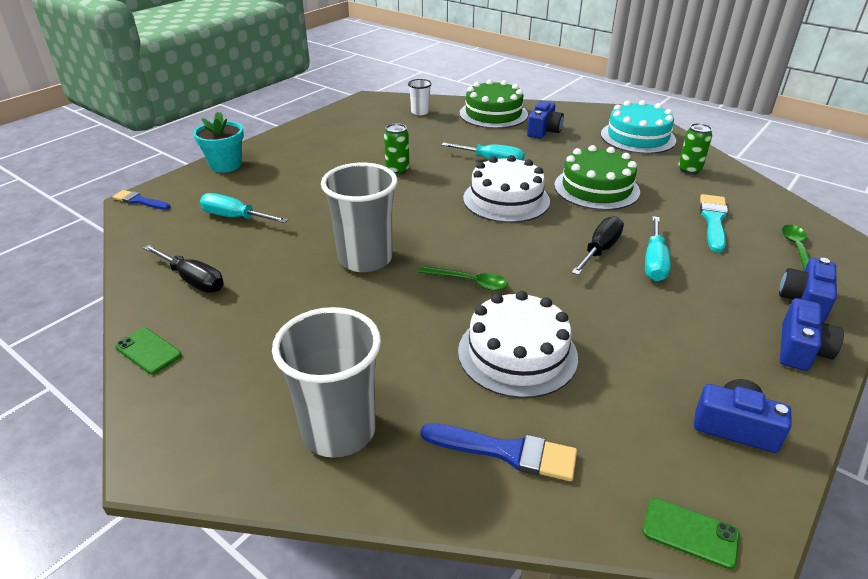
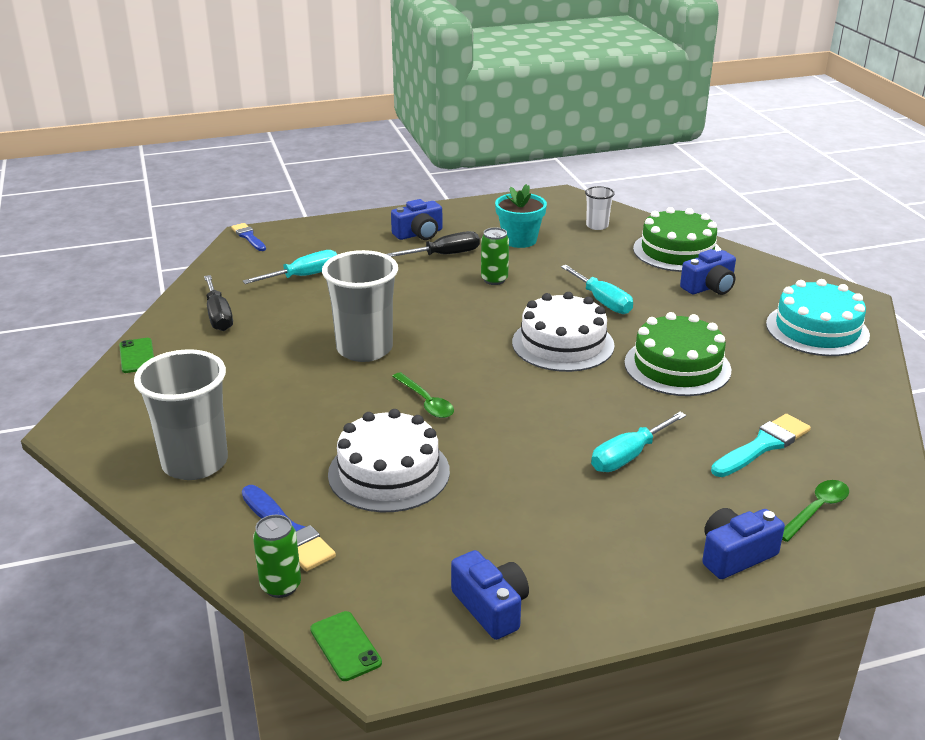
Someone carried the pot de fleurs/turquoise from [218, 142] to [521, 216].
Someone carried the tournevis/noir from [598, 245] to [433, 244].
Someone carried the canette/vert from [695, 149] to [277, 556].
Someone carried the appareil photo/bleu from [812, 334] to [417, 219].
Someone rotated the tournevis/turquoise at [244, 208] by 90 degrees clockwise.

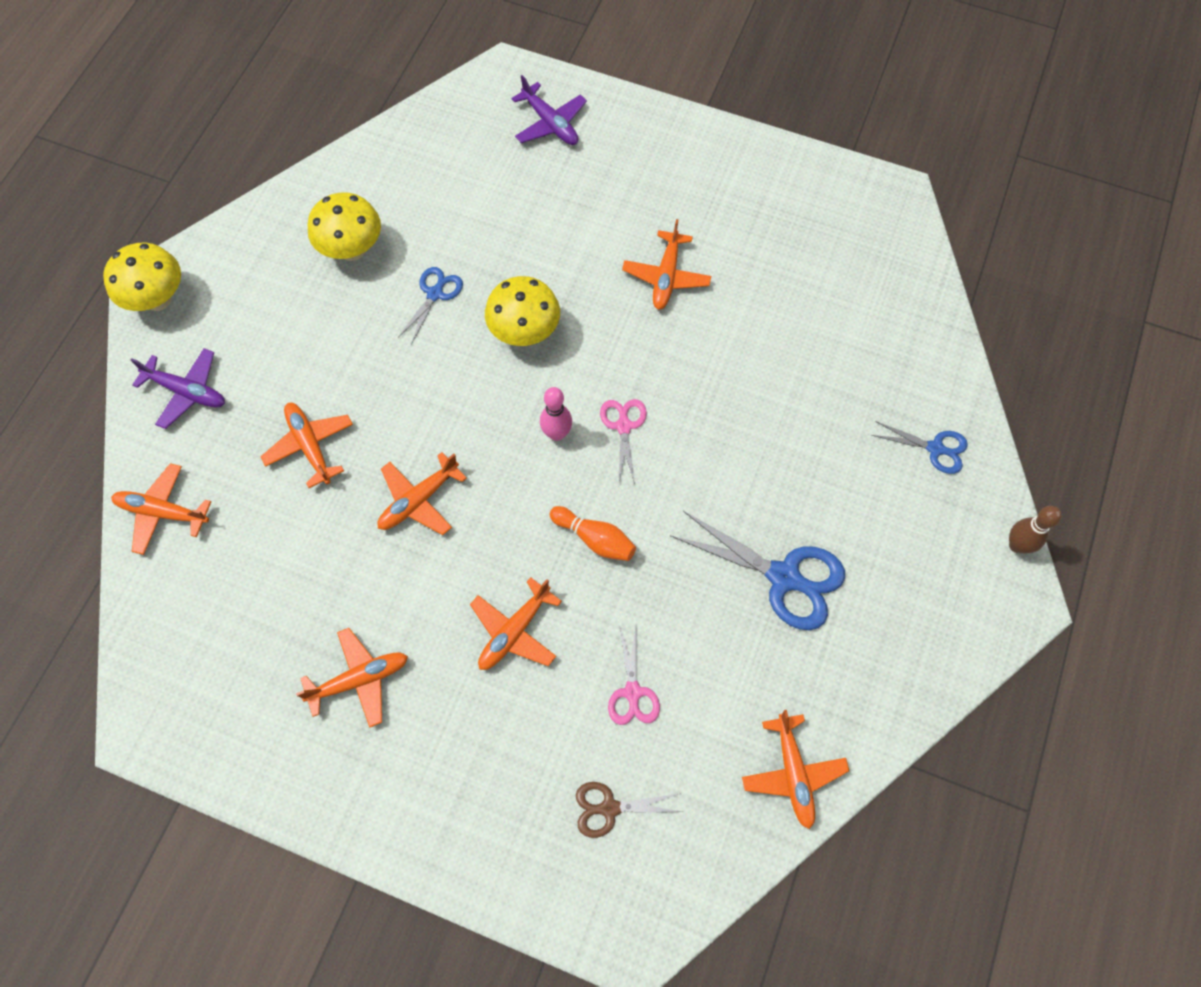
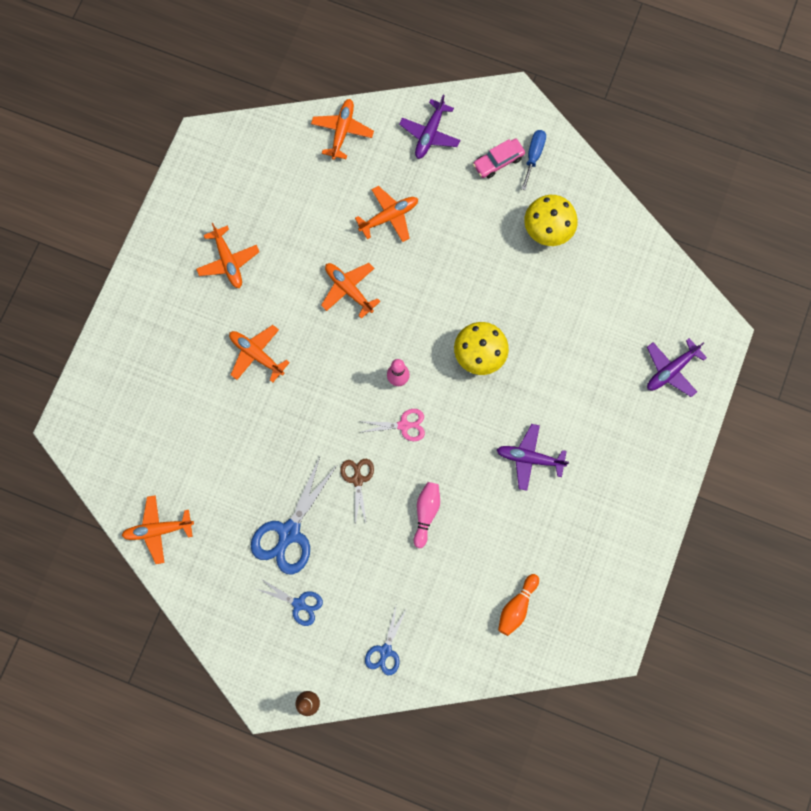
Someone took away the champignon/jaune at [142, 277].
Someone took away the ciseaux/rose at [634, 676].
Someone put down the quille/rose at [427, 515].
Someone put down the voiture/rose at [499, 158].
Someone put down the tournevis/bleu at [533, 160].
Someone carried the ciseaux/bleu from [430, 305] to [290, 602].
Someone carried the quille/orange from [592, 533] to [518, 605].
Someone carried the ciseaux/marron from [629, 810] to [357, 492].
Someone repainted the avion/orange at [666, 264], which became the avion/violet at [533, 457].

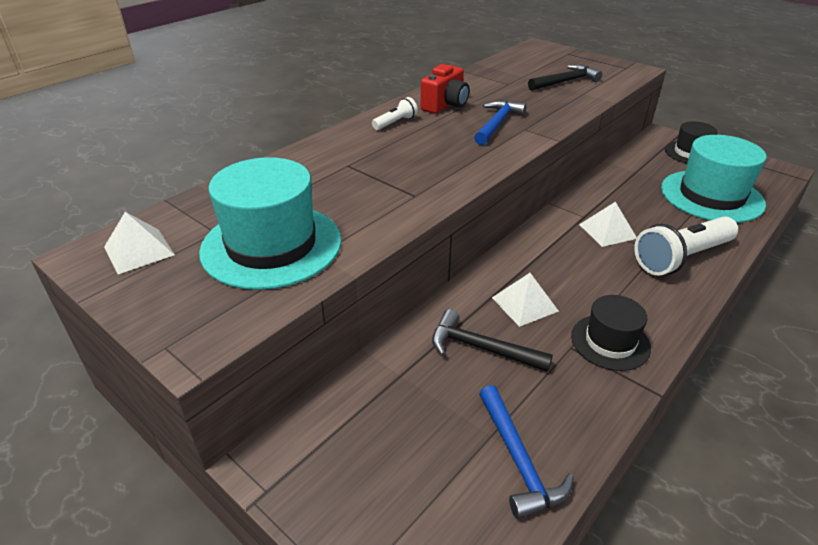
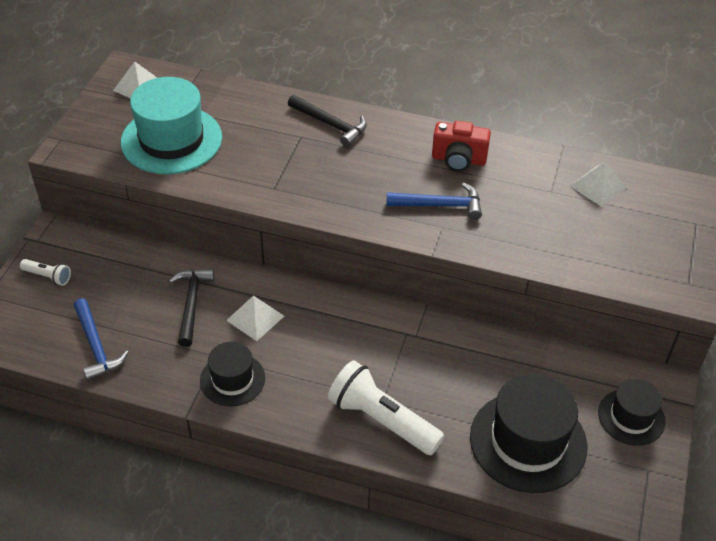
Someone carried the lampe de poche/blanc from [395, 113] to [45, 272].
Someone carried the marteau/noir from [565, 78] to [327, 121].
Someone carried the pyramide/blanc from [608, 224] to [598, 184].
Someone repainted the chapeau/turquoise at [714, 179], which became the chapeau/noir at [528, 433].
Someone rotated the marteau/bleu at [526, 452] by 75 degrees counterclockwise.

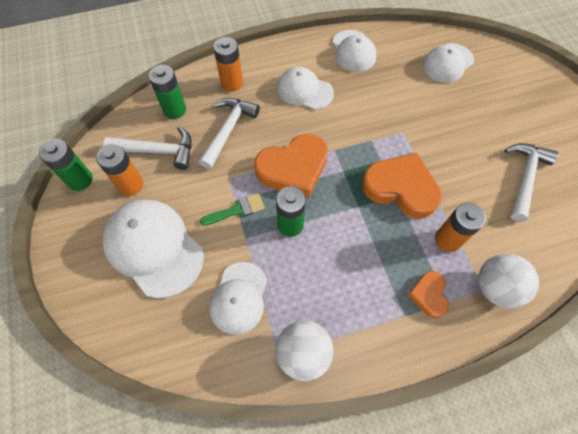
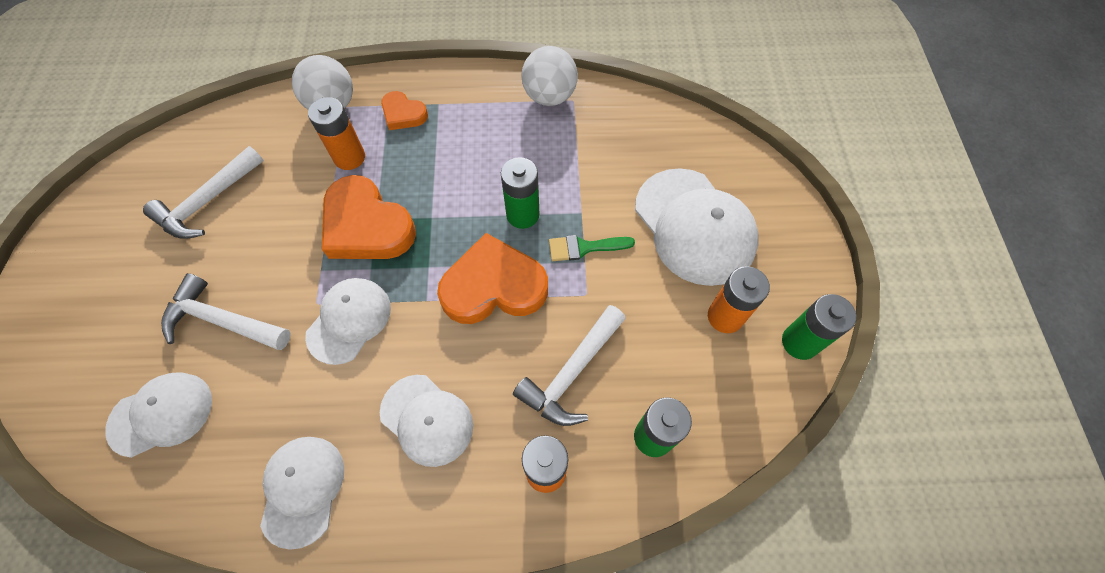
Someone carried the marteau/blanc from [147, 148] to [226, 311].
Someone carried the casquette/blanc from [238, 298] to [348, 321].
Someone rotated the cœur/orange at [428, 294] by 105 degrees clockwise.

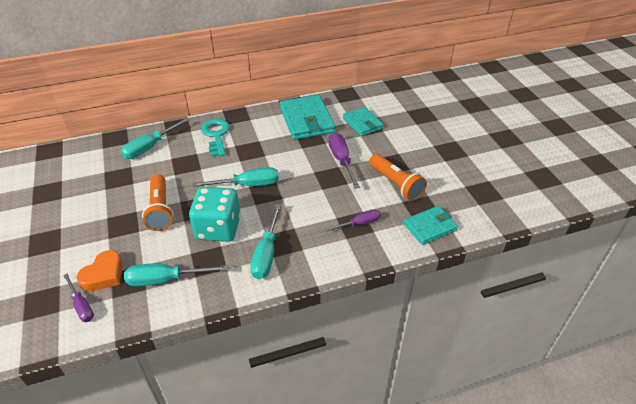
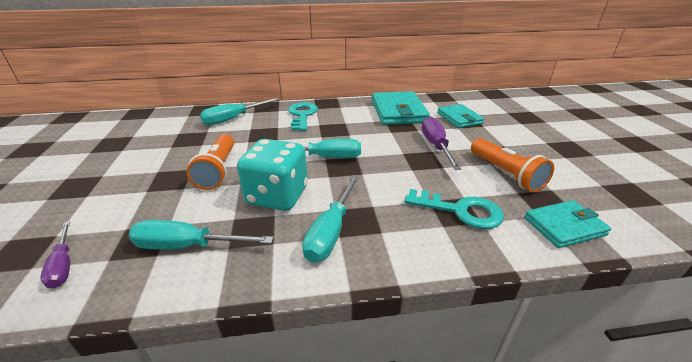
Someone took away the cœur/orange at [100, 270].
Someone swapped the tournevis/violet at [353, 220] for the clé/turquoise at [454, 209].

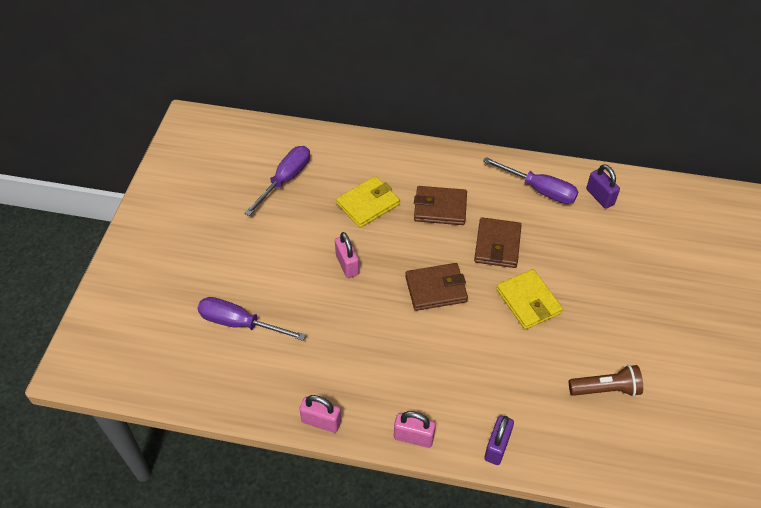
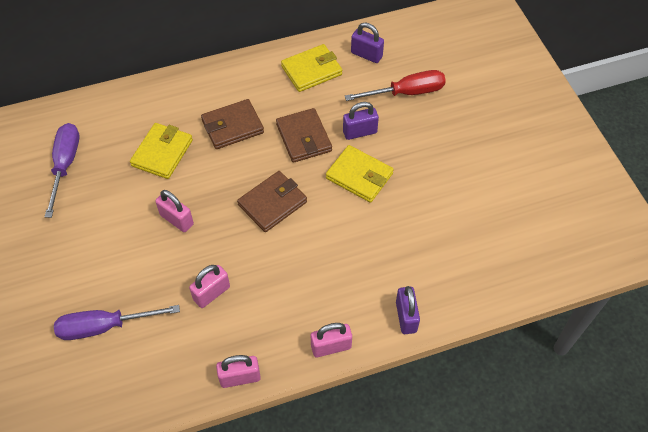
Someone took away the lampe de poche/marron at [606, 381].
Someone put down the cadenas/rose at [209, 286].
Someone put down the cadenas/violet at [361, 121].
Someone put down the tournevis/rouge at [395, 85].
Someone swapped the tournevis/violet at [530, 180] for the portefeuille/jaune at [311, 68].

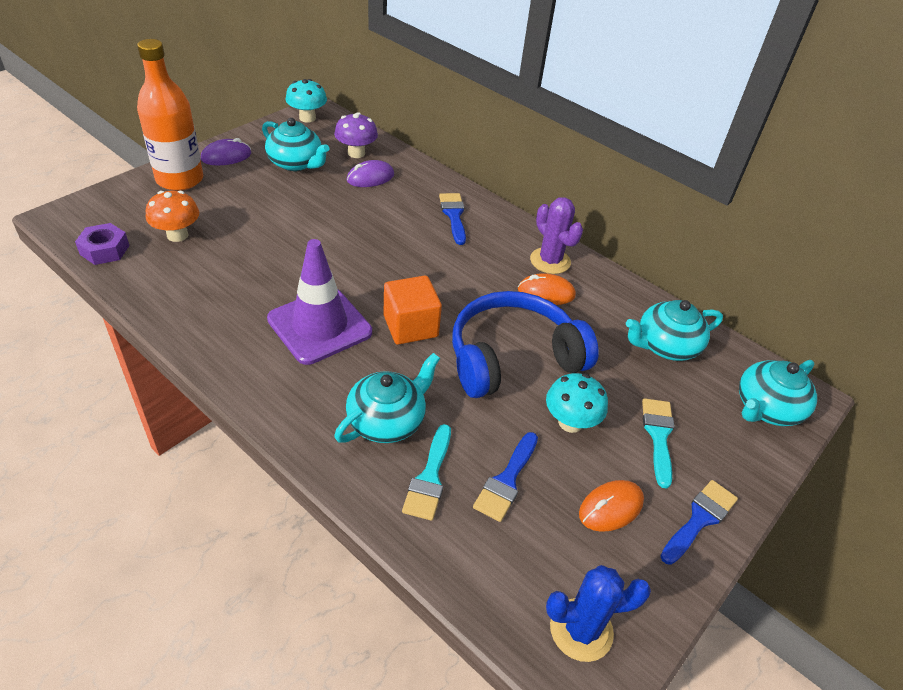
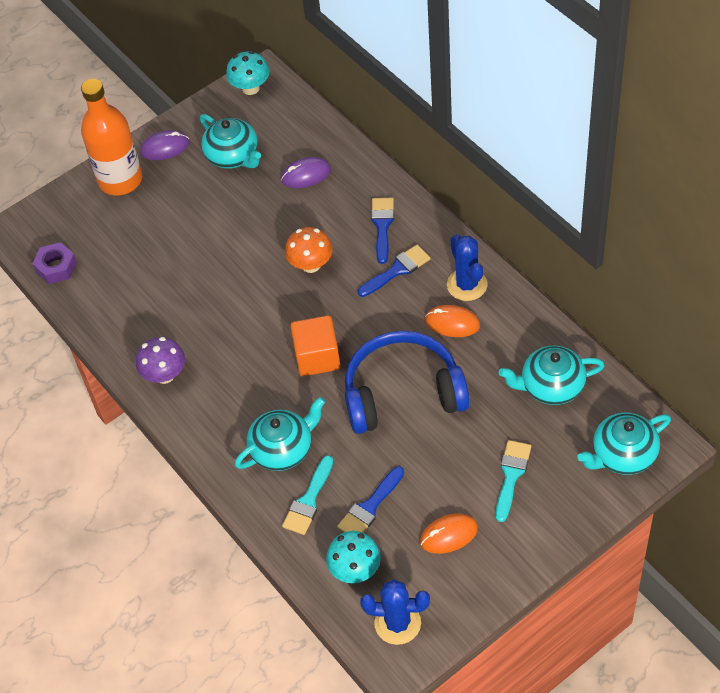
Someone took away the cône de chantier/violet at [319, 302].
Someone carried the champignon/orange from [172, 216] to [309, 250].
Someone carried the champignon/violet from [356, 135] to [160, 360].
Someone carried the champignon/turquoise from [577, 403] to [353, 557].
Someone carried the pinceau/bleu from [699, 522] to [394, 271].
Someone repainted the cactus/violet at [556, 235], which became the cactus/bleu at [467, 267].

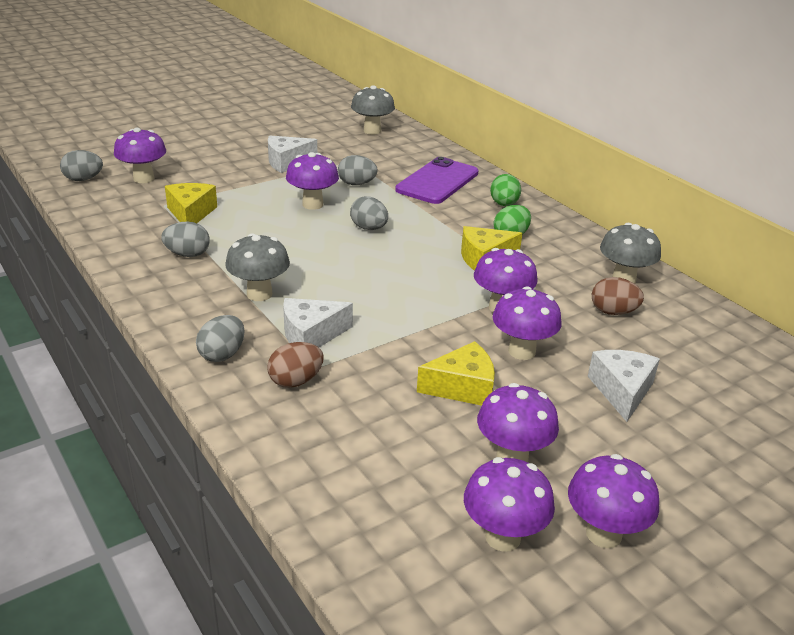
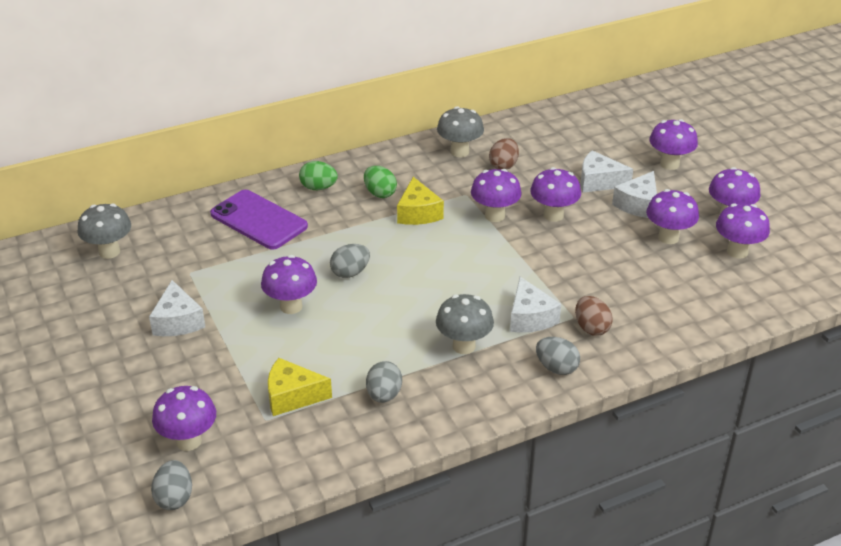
Someone took away the œuf/gris at [357, 170].
Someone took away the fromage/jaune at [456, 373].
Someone put down the fromage/blanc at [634, 194].
Someone put down the champignon/violet at [673, 144].

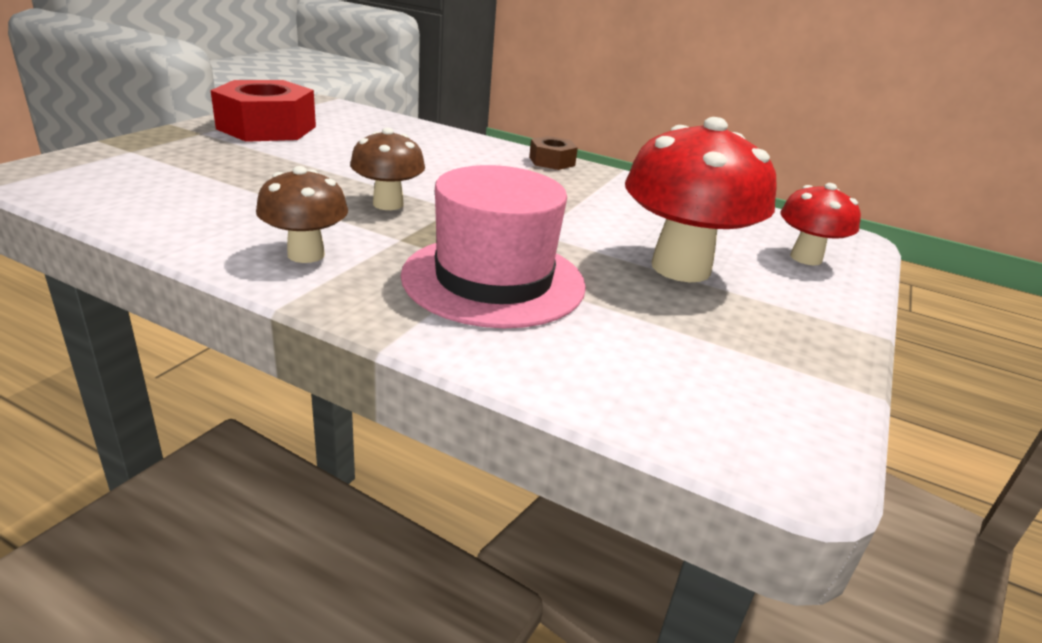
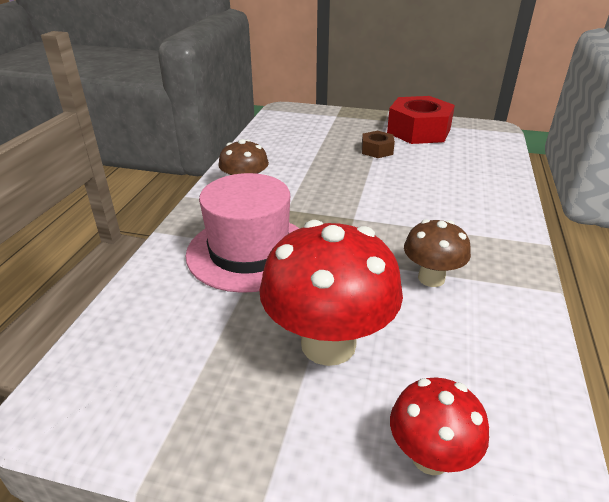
Someone carried the champignon/marron from [387, 169] to [437, 253].
Someone carried the écrou/marron from [553, 153] to [378, 144].

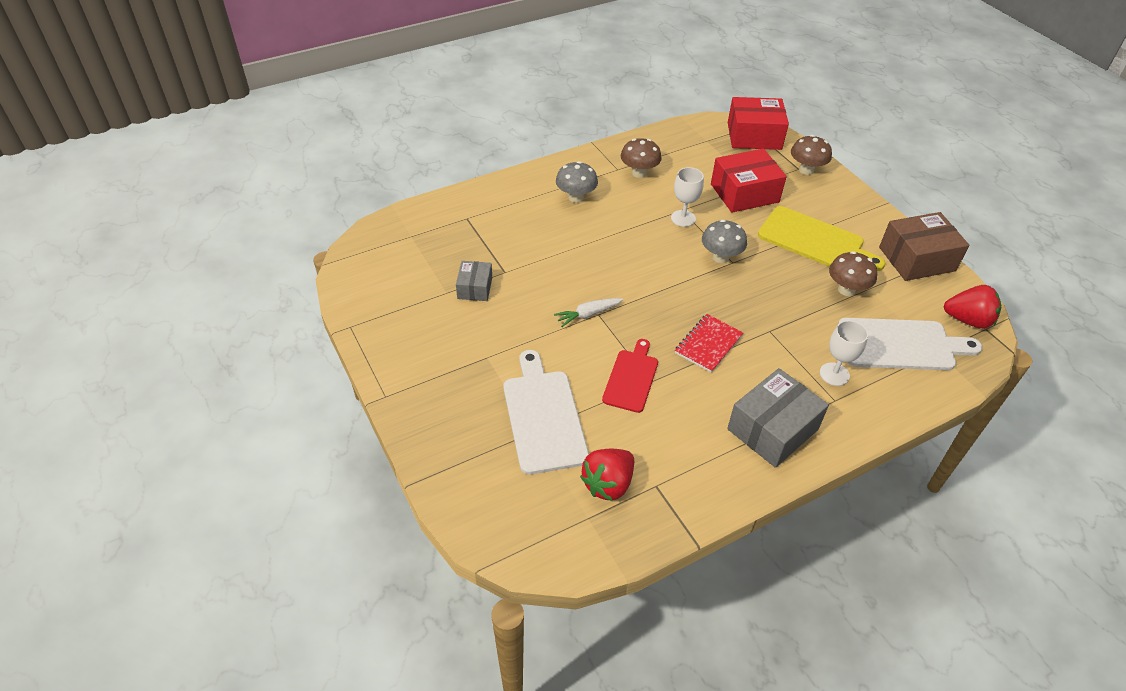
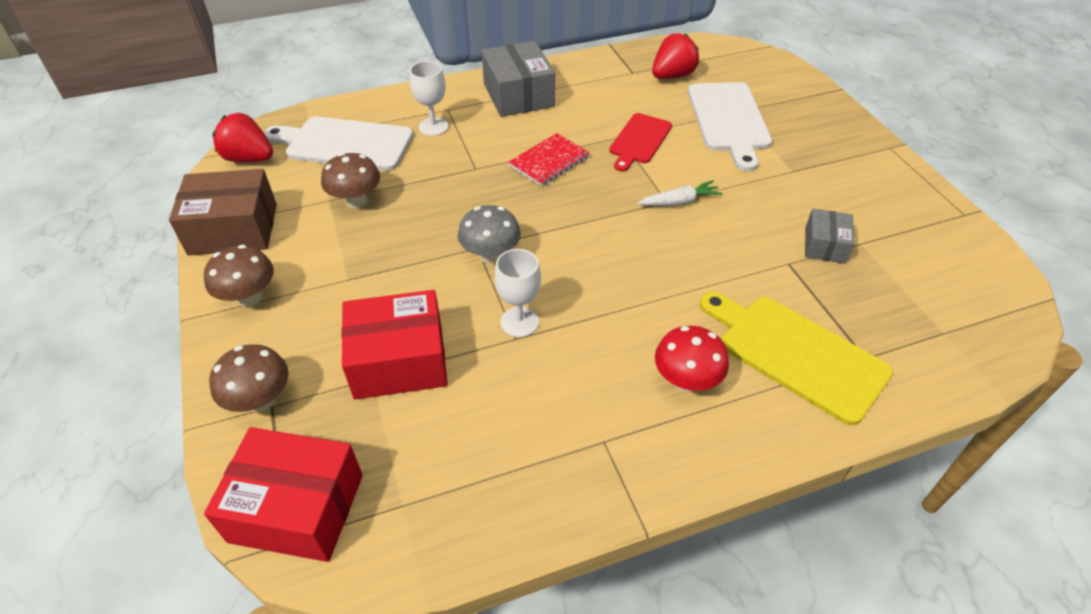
Someone carried the champignon/marron from [641, 158] to [239, 276].
Someone carried the planche à découper/jaune from [821, 238] to [796, 358].
Someone repainted the champignon/gris at [577, 182], which became the champignon/rouge at [692, 359].
Someone rotated the boîte/gris at [778, 418] by 75 degrees counterclockwise.

